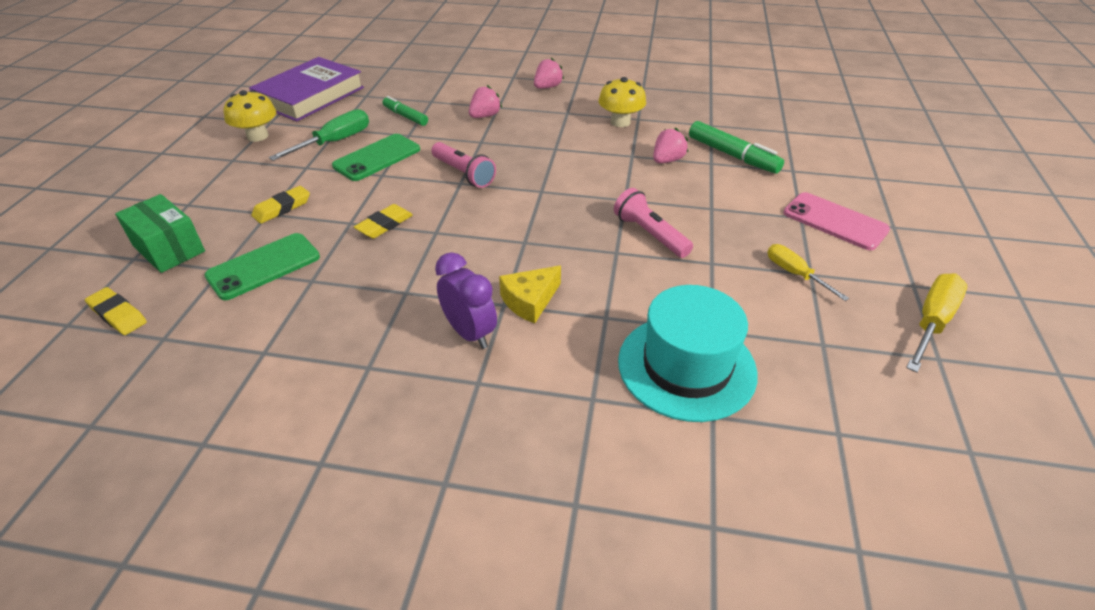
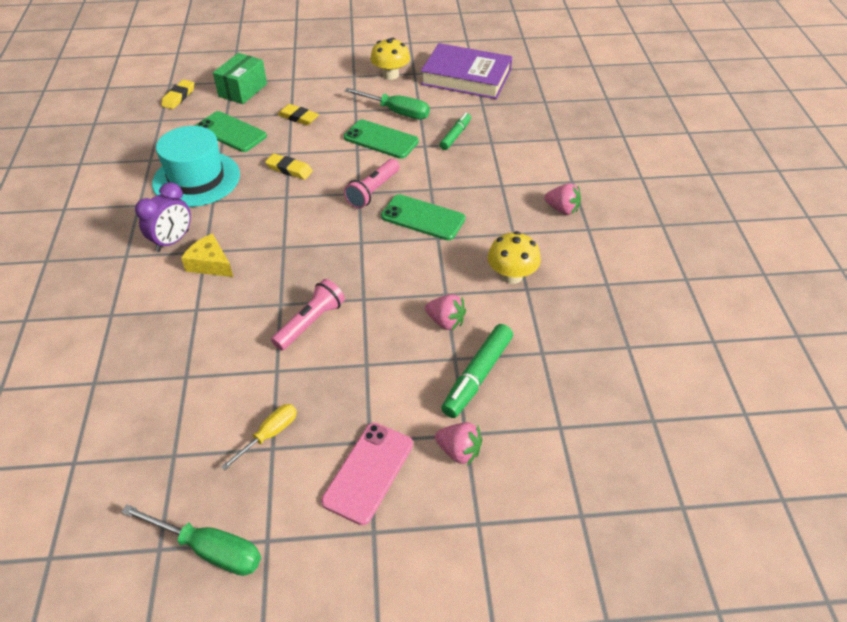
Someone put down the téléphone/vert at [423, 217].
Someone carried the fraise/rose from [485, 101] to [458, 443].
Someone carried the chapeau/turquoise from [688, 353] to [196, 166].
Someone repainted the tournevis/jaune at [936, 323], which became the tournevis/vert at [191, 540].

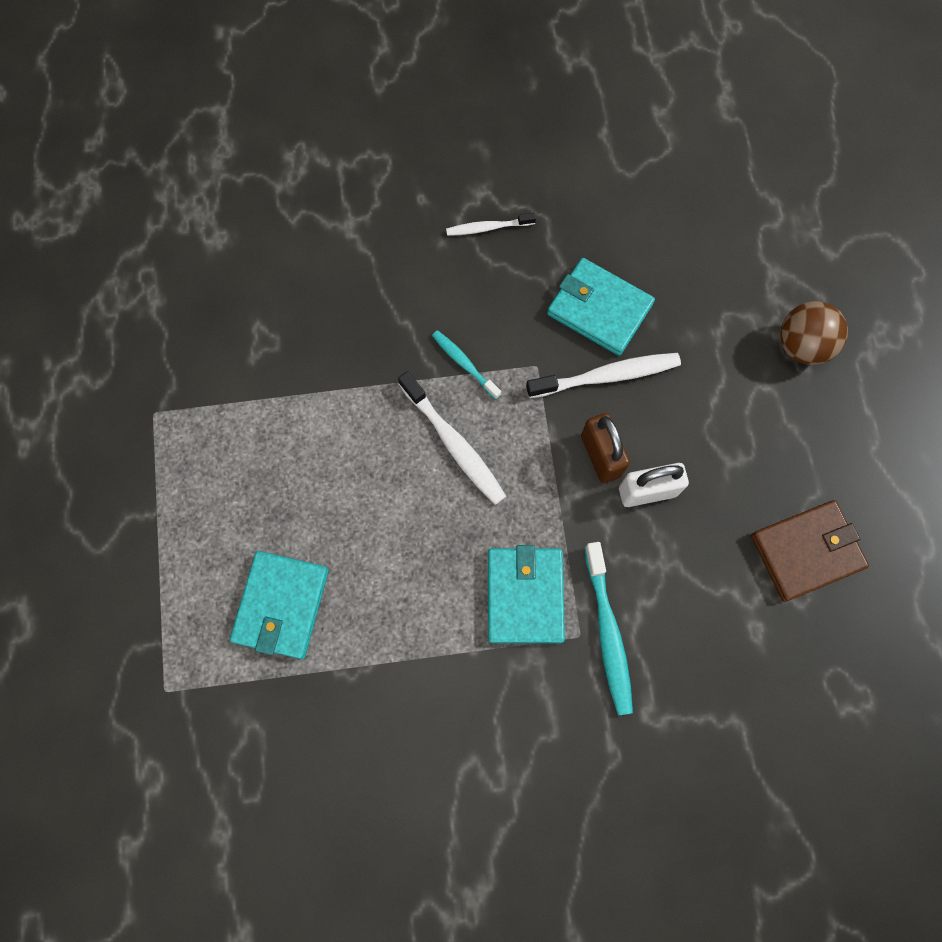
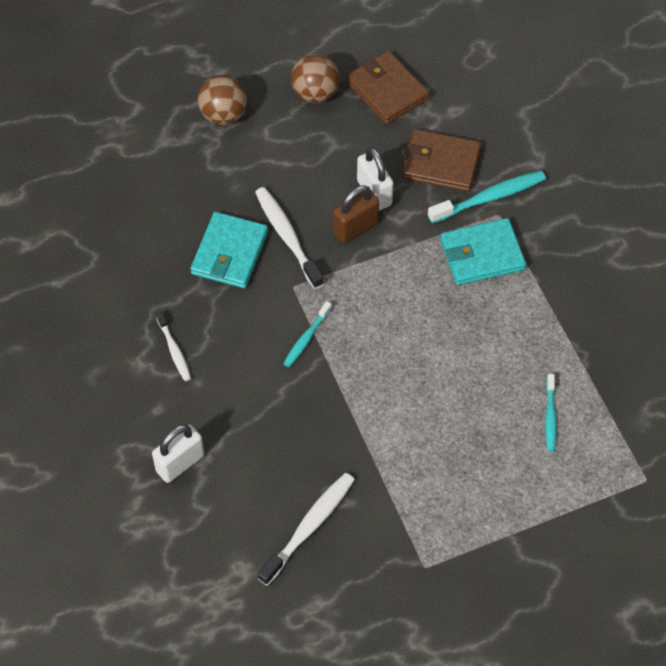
Someone put down the cadenas/blanc at [178, 453].
Someone put down the balle/marron at [315, 78].
Someone put down the portefeuille/marron at [441, 160].
Someone carried the brosse à dents/blanc from [452, 438] to [306, 529].
Someone swapped the portefeuille/turquoise at [279, 605] for the brosse à dents/turquoise at [551, 413].

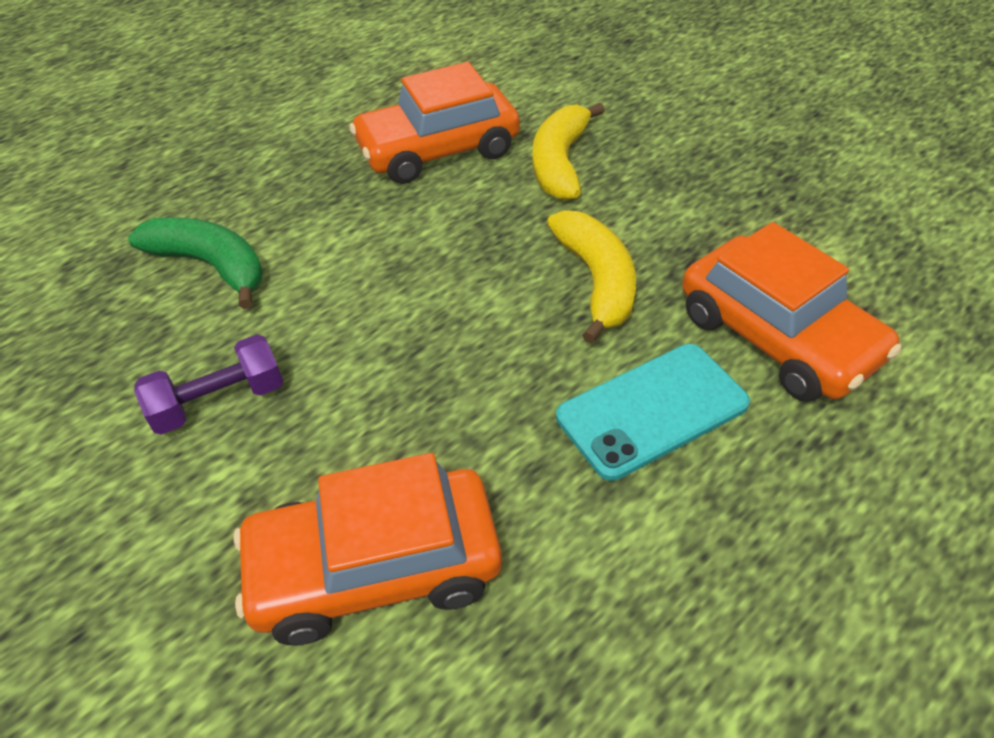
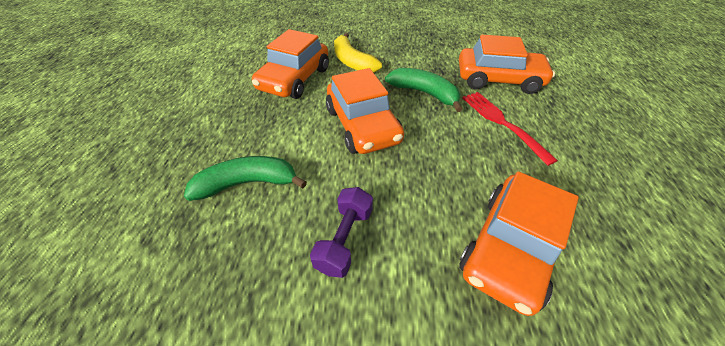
Someone put down the voiture/orange at [365, 111].
Someone swapped the téléphone/turquoise at [653, 412] for the fourchette/rouge at [510, 129].
Someone repainted the banane/jaune at [591, 277], which became the banane/vert at [424, 90].

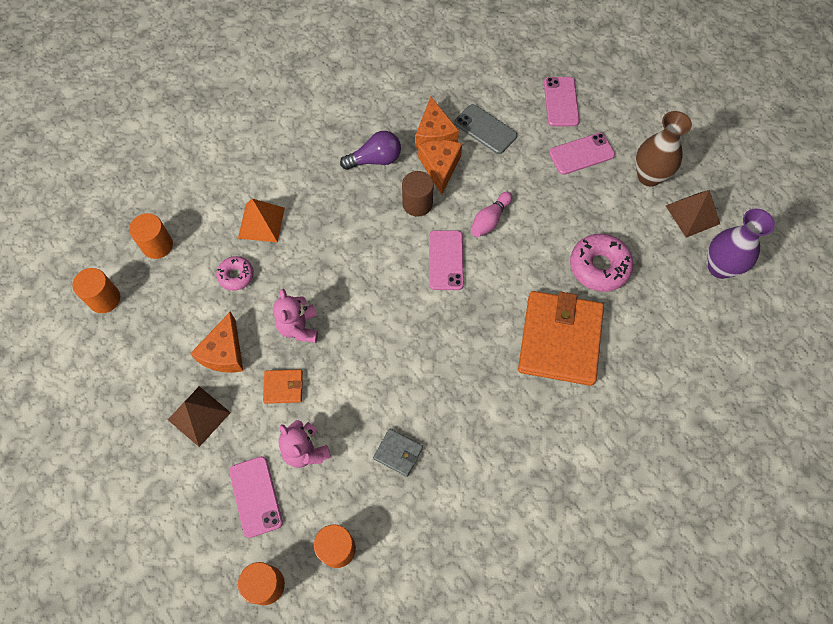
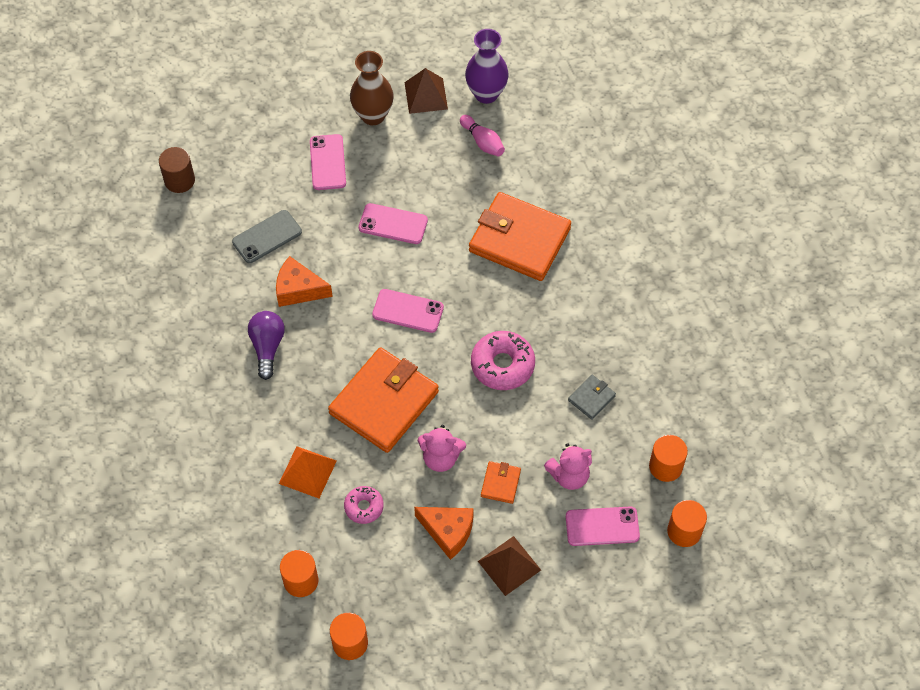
Someone took away the fromage/orange at [437, 122].
Someone put down the portefeuille/orange at [383, 400].
Someone carried the cylindre/marron from [418, 194] to [177, 170].
Someone carried the quille/rose from [491, 214] to [482, 136].
Someone carried the téléphone/rose from [562, 102] to [393, 223].
Someone carried the beignet/rose from [602, 263] to [503, 360].

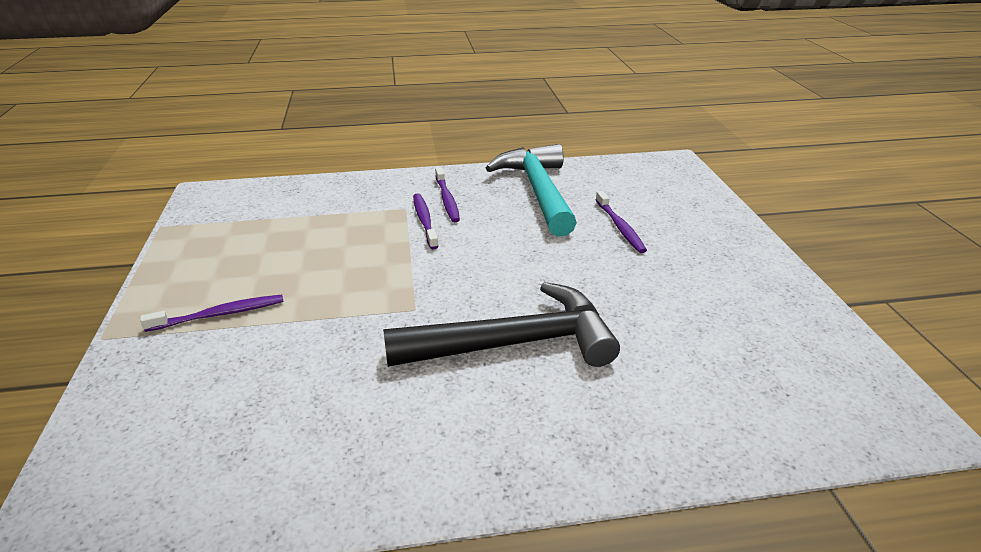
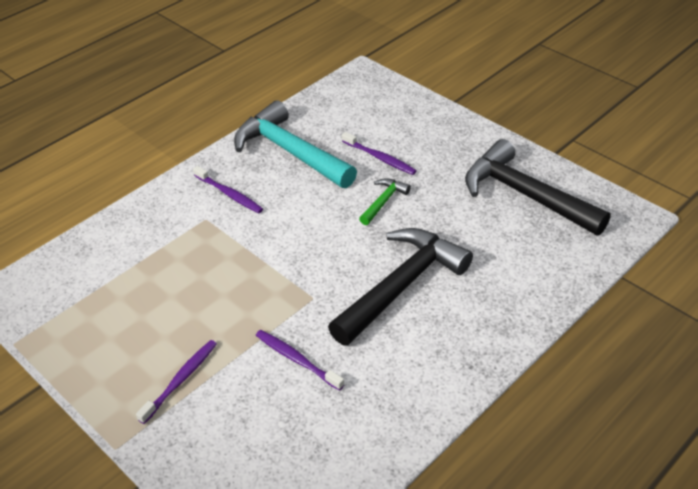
Someone put down the marteau/vert at [385, 201].
Someone put down the marteau/noir at [538, 187].
Someone carried the brosse à dents/violet from [426, 221] to [300, 360].

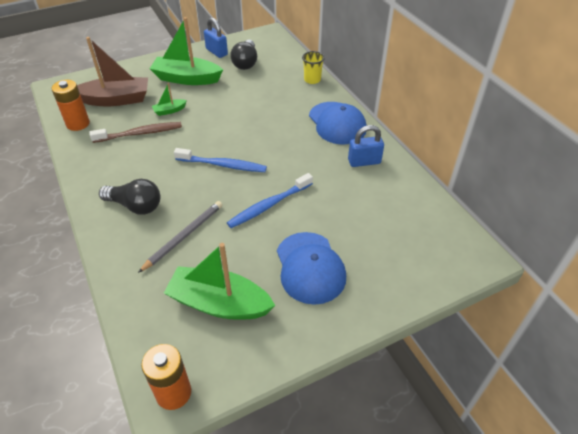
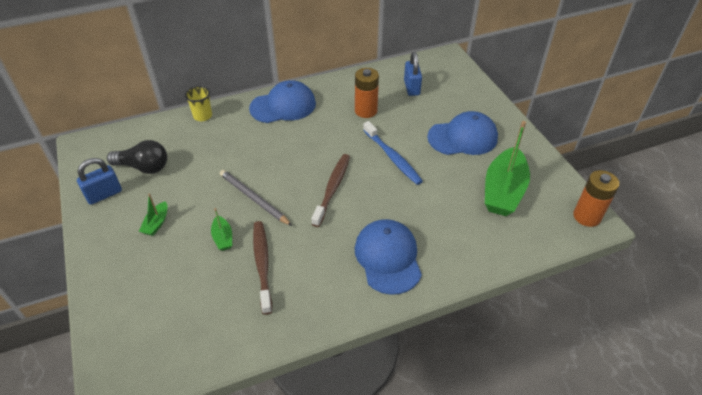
Someone took away the bateau/marron at [112, 71].
Someone carried the pile/orange from [71, 105] to [367, 93].
Someone carried the crayon/gris from [180, 237] to [256, 198].
Someone carried the cadenas/bleu from [366, 146] to [413, 74].
Someone swapped the ampoule/noir at [129, 197] for the casquette/bleu at [388, 257].
Someone repainted the brosse à dents/bleu at [220, 160], which became the brosse à dents/marron at [330, 190].
Someone scaled the bateau/vert at [186, 51] by 0.45.

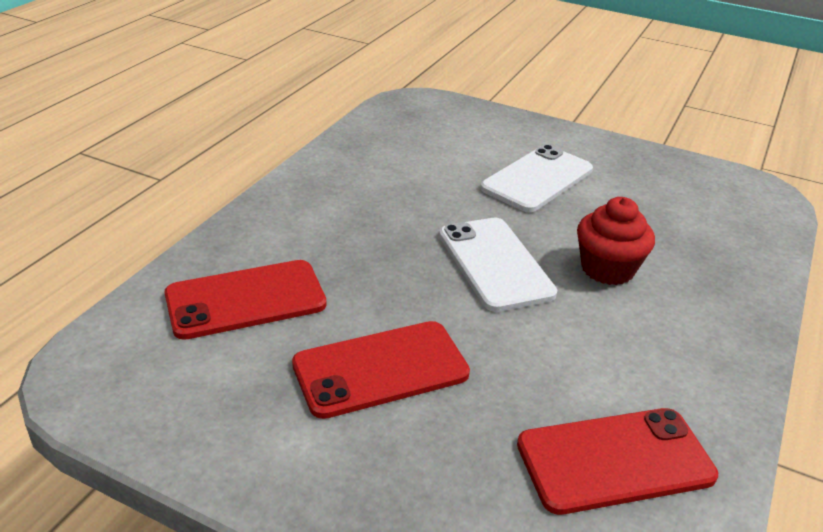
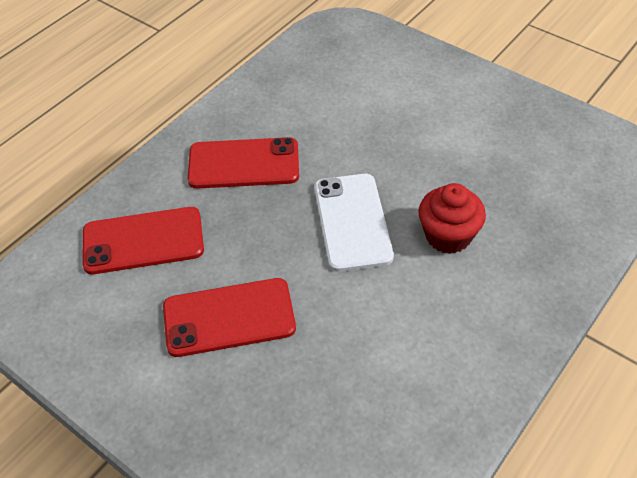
Someone took away the téléphone/blanc at [536, 178].
Someone carried the téléphone/rouge from [617, 461] to [243, 163].

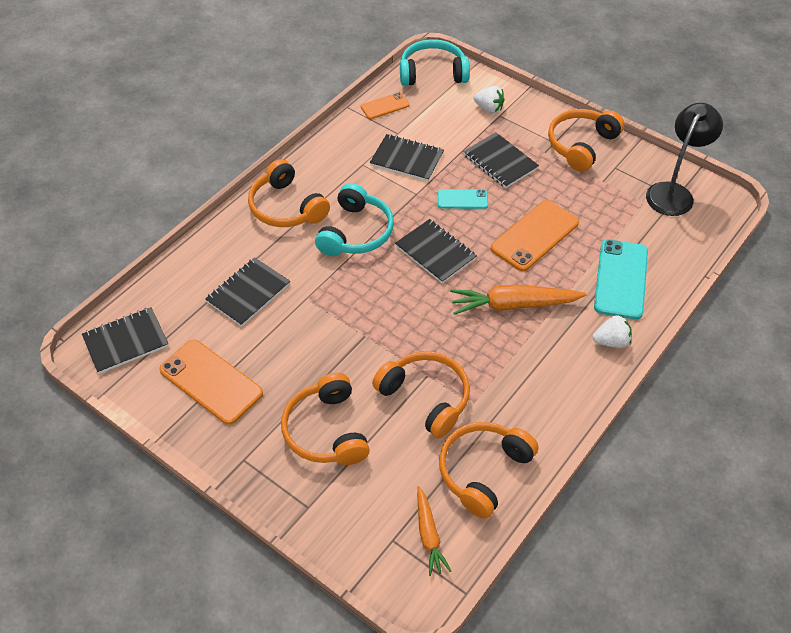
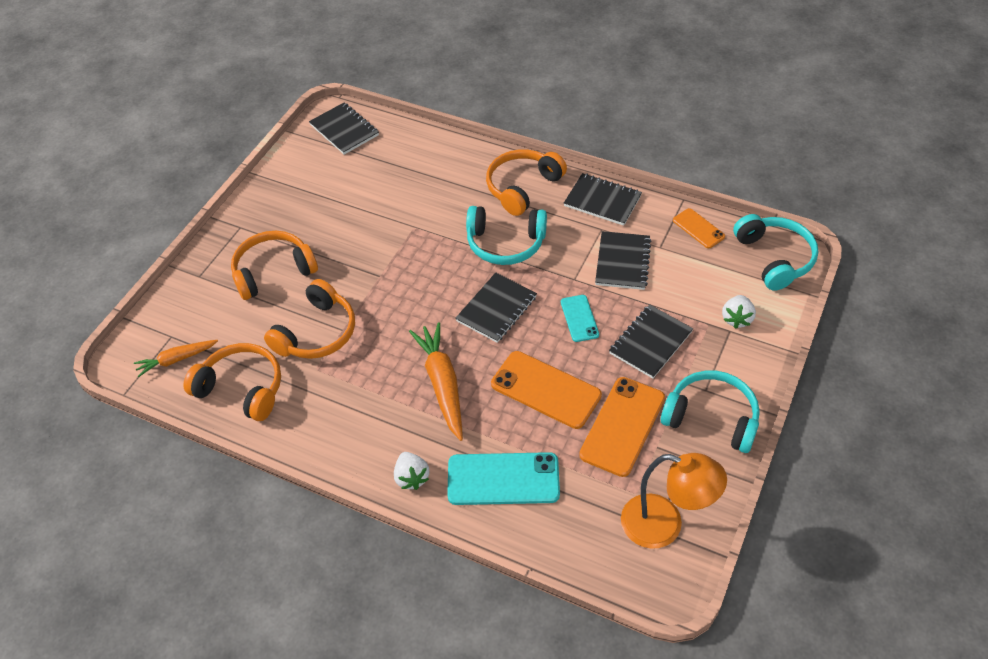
Someone carried the téléphone/orange from [211, 382] to [622, 427].
Someone carried the carnet/noir from [247, 292] to [603, 199].
Someone repainted the casque audio/orange at [586, 140], which became the casque audio/turquoise at [710, 411].
Someone repainted the lampe/noir at [684, 159], which became the lampe/orange at [674, 501].

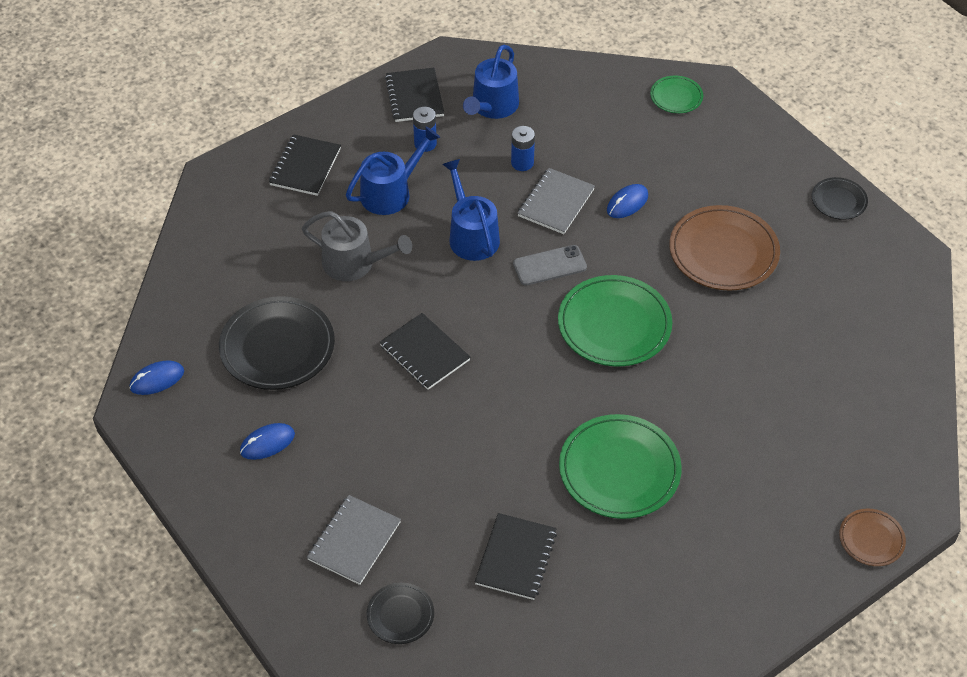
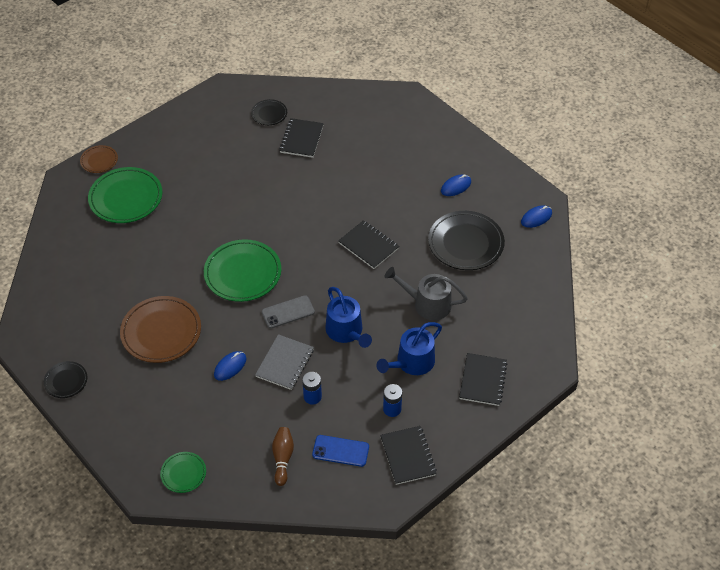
Someone took away the carnet/gris at [354, 540].
Someone put down the quille/marron at [283, 456].
Someone carried the assiette/noir from [400, 613] to [269, 112].
Someone carried the assiette/vert from [620, 466] to [125, 195].
Someone swapped the arrosoir/bleu at [491, 82] for the téléphone/bleu at [340, 451].

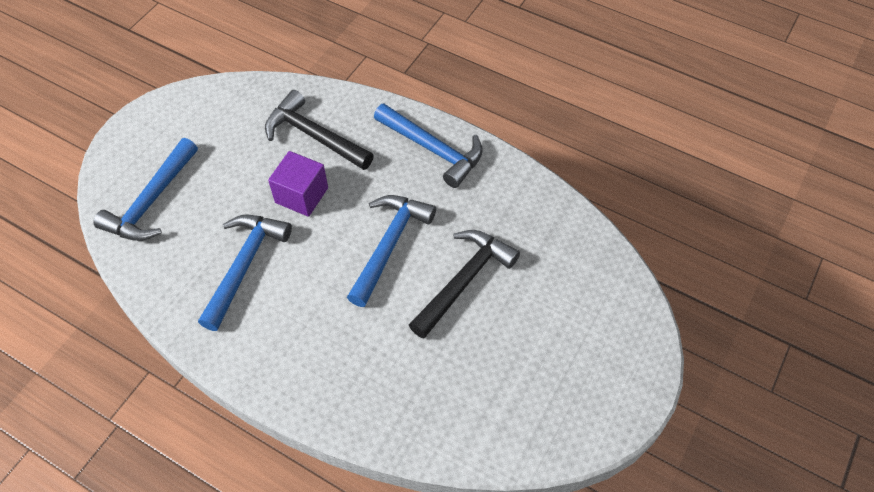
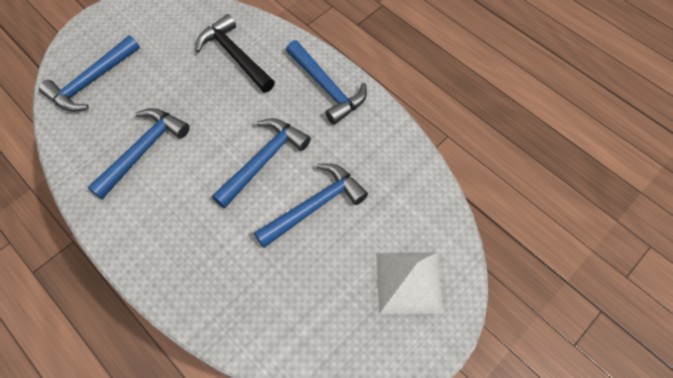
Someone took away the cube/violet at [298, 184].
Someone put down the pyramide/blanc at [409, 283].
Someone repainted the marteau/noir at [464, 284], which became the marteau/bleu at [311, 205].

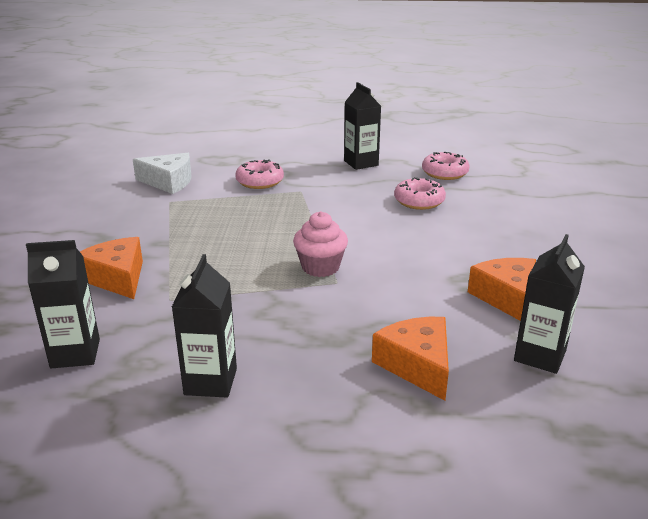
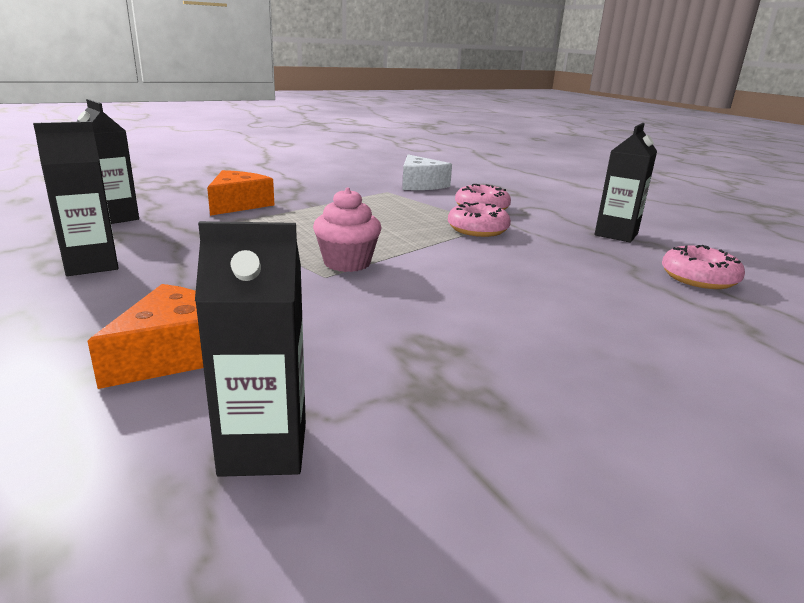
Someone took away the fromage/orange at [502, 289].
Someone carried the beignet/rose from [420, 193] to [479, 219].

